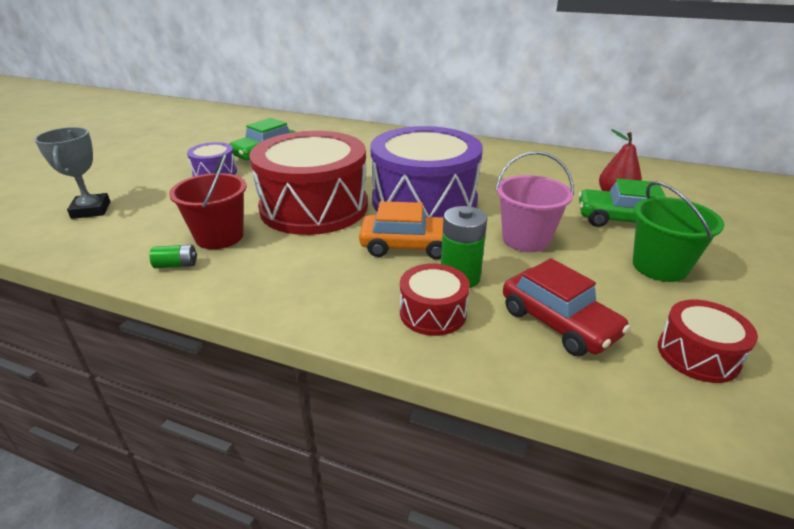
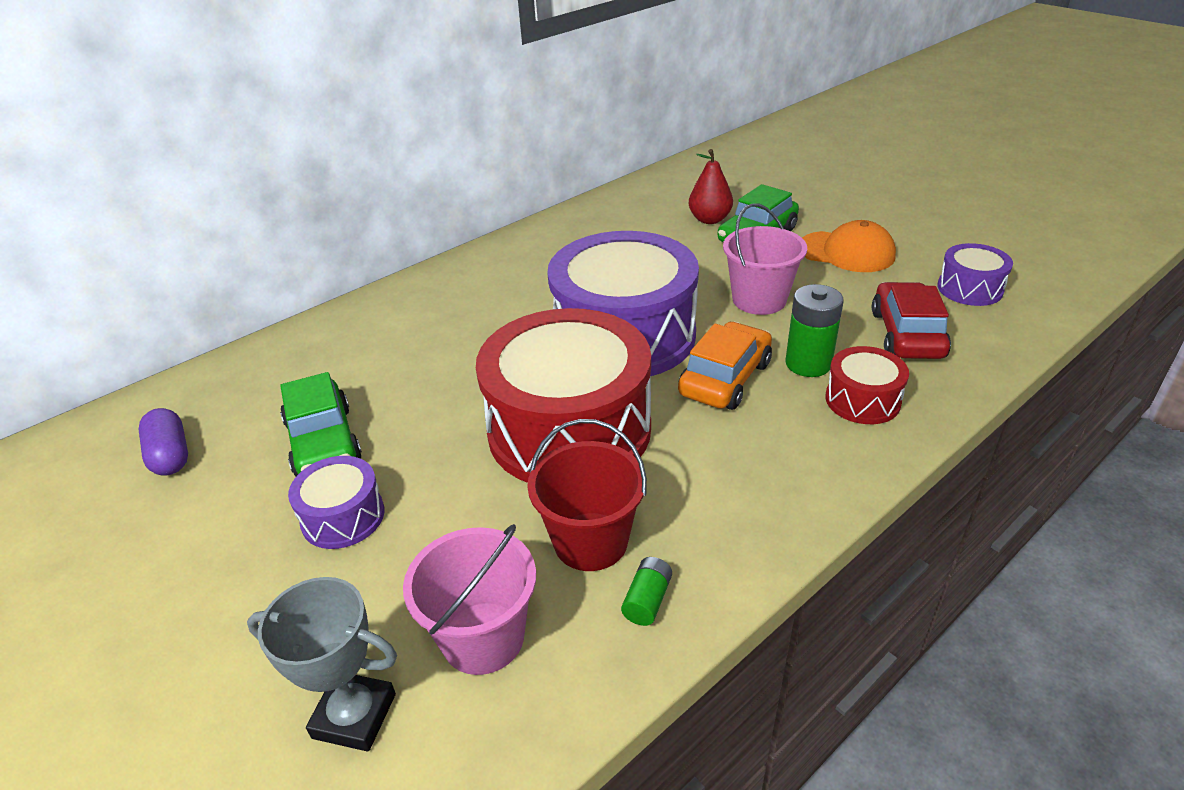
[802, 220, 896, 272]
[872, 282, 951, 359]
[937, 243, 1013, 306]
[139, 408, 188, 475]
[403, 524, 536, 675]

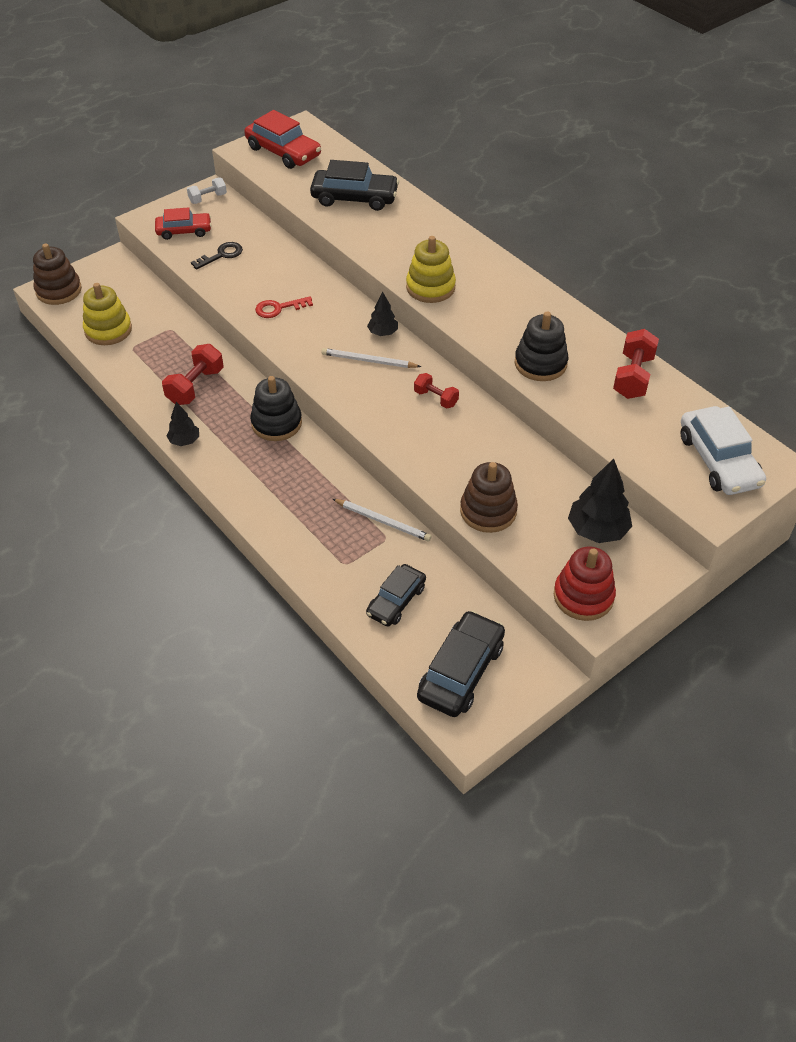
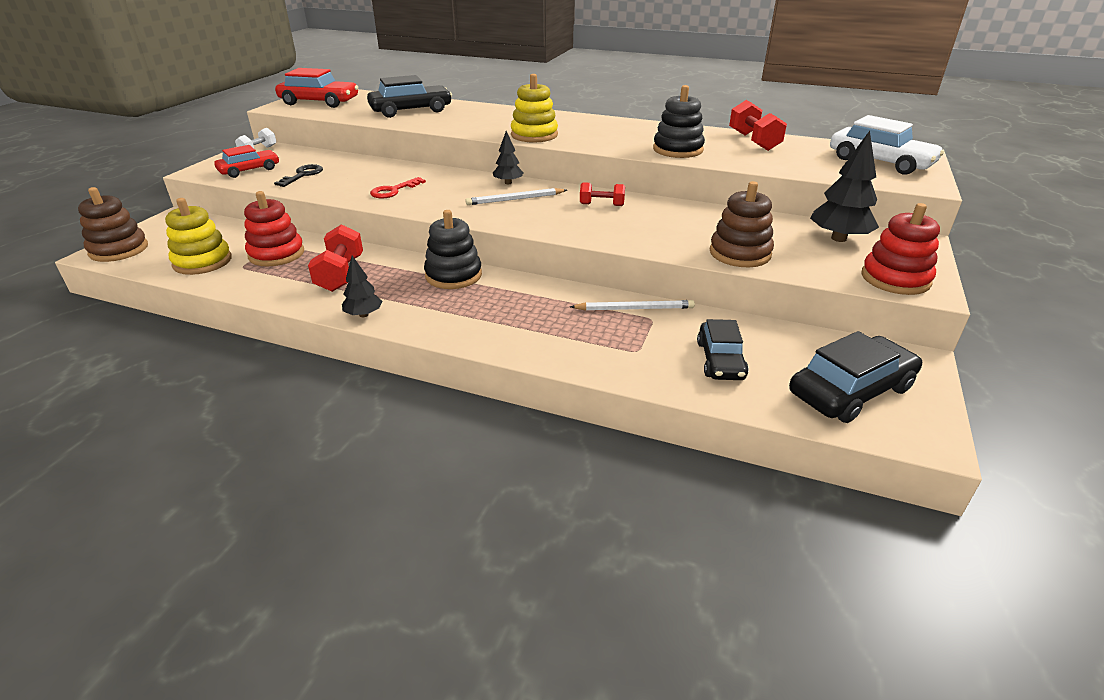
[789, 331, 922, 423]
[244, 191, 304, 266]

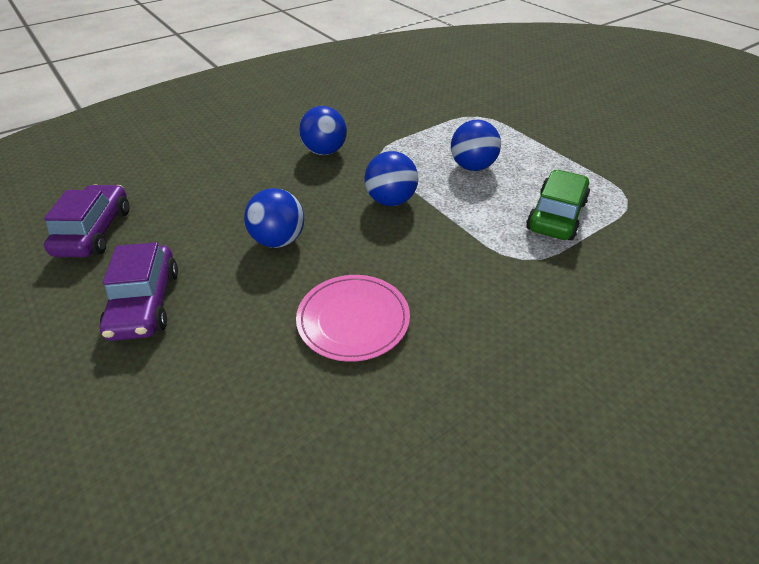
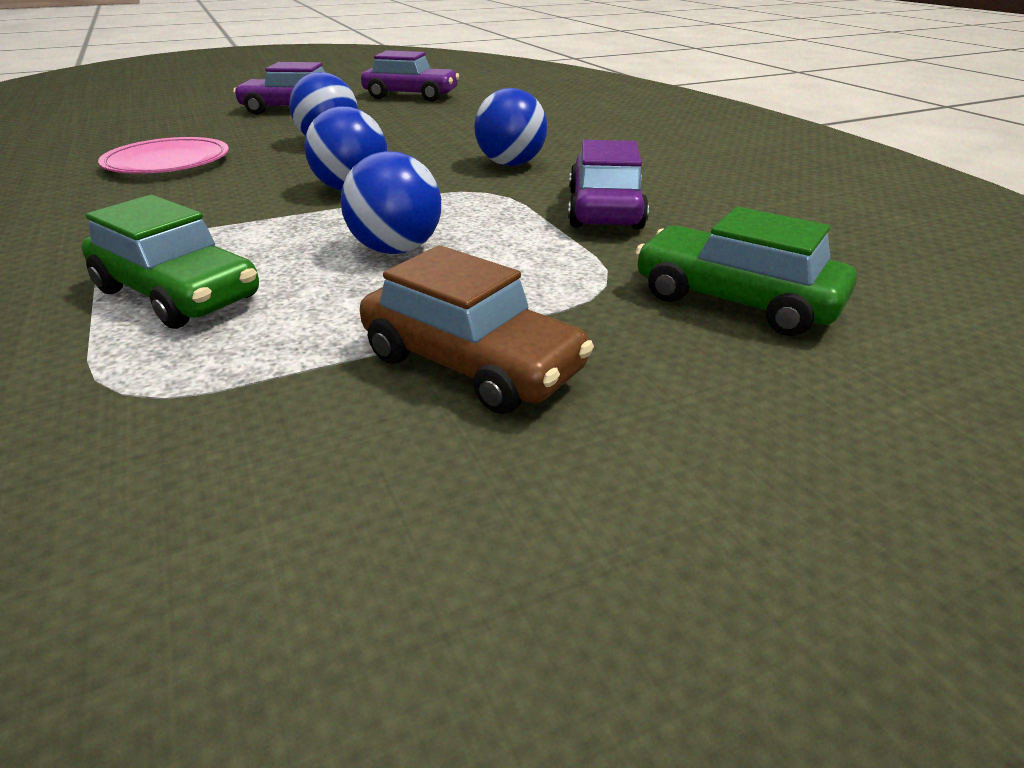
[568, 140, 649, 229]
[635, 207, 857, 336]
[360, 245, 594, 414]

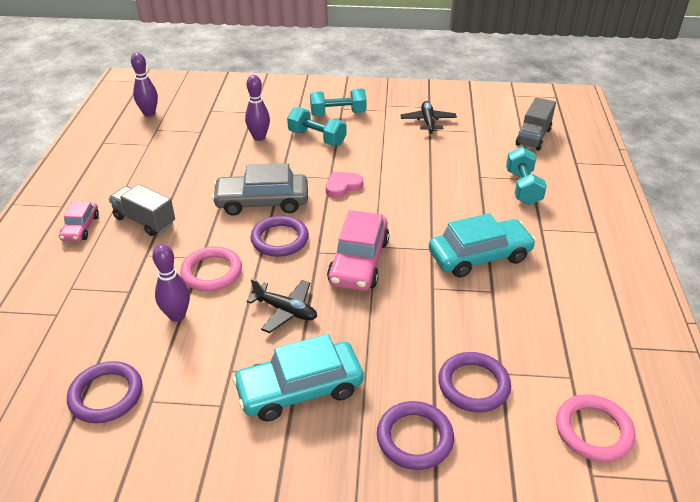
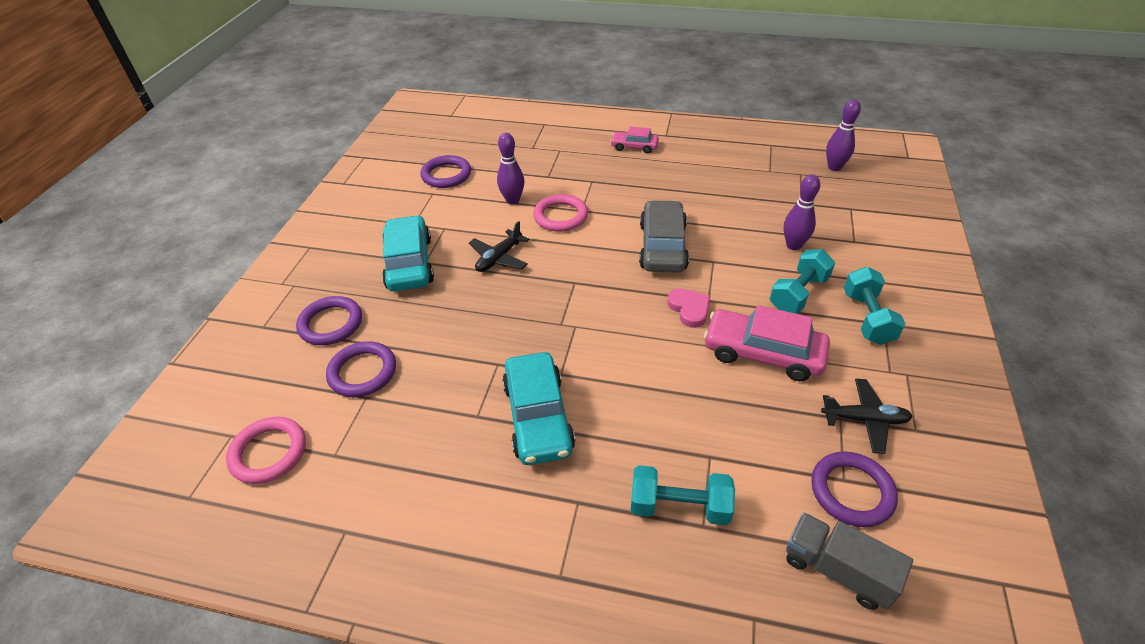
[109, 184, 175, 236] (first image)
[704, 305, 830, 381]
[811, 451, 898, 527]

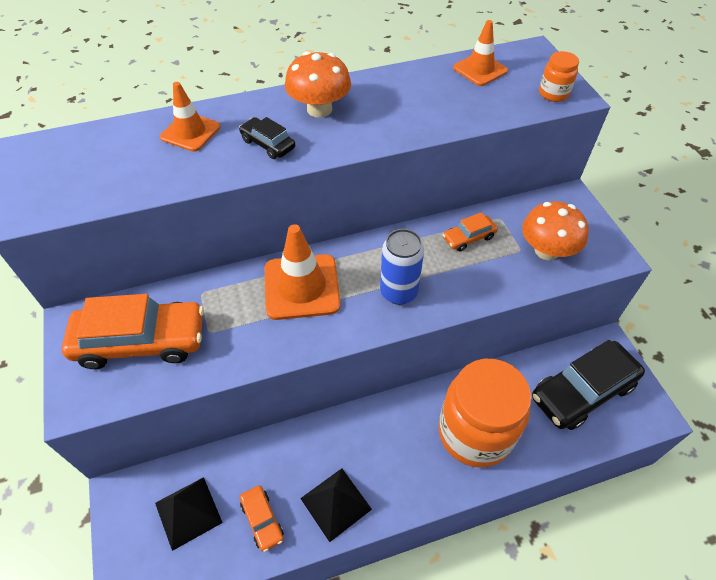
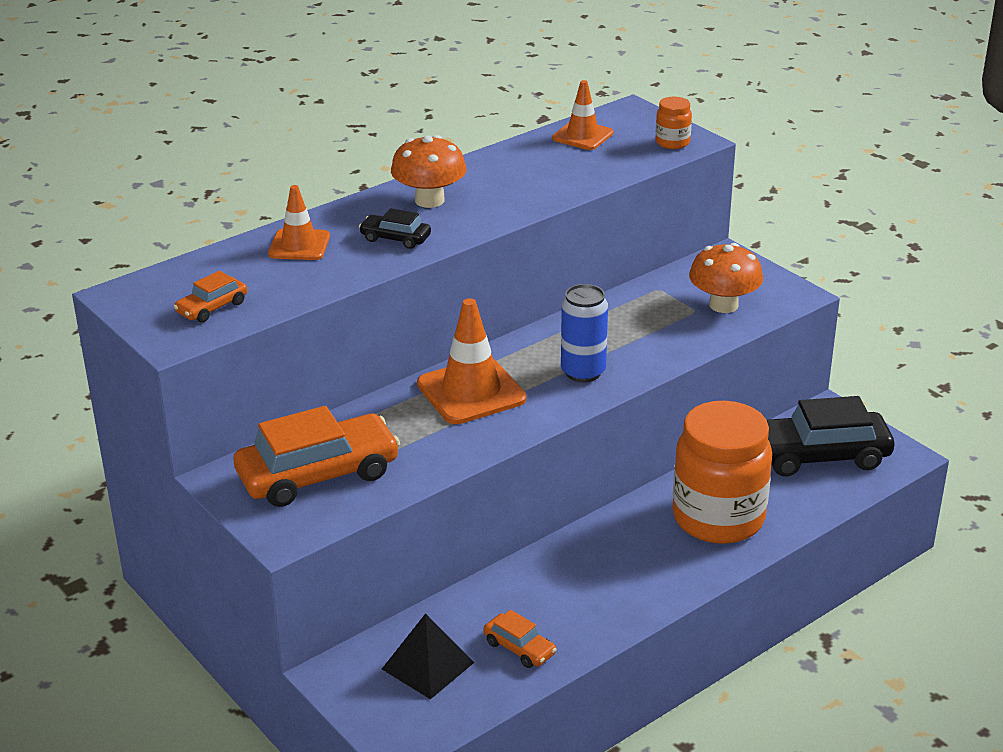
[174, 271, 247, 323]
[767, 396, 894, 477]
[300, 468, 372, 542] (first image)

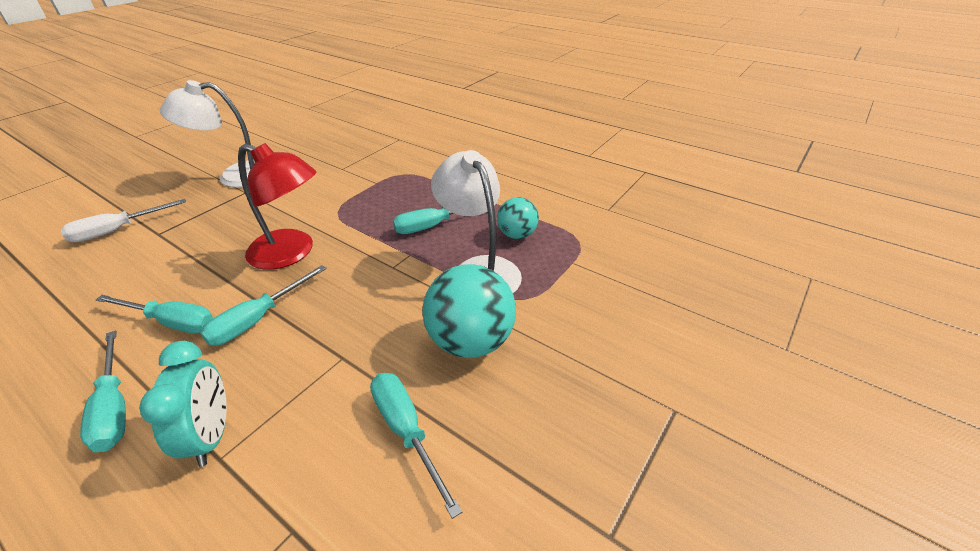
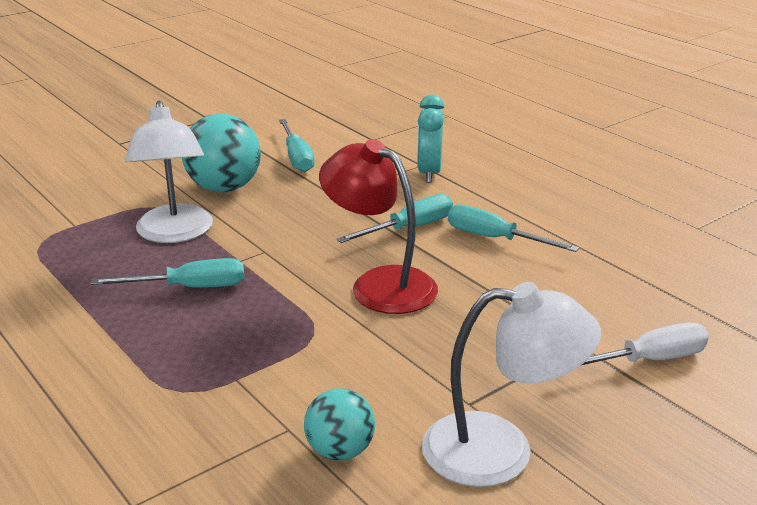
[304, 388, 375, 461]
[80, 331, 126, 452] (first image)

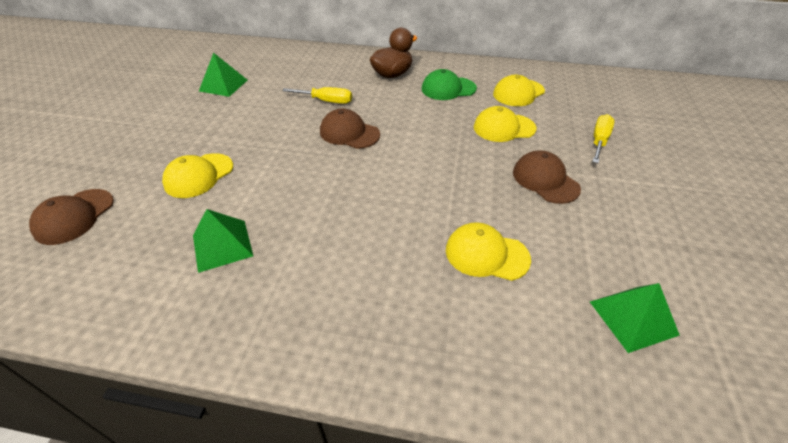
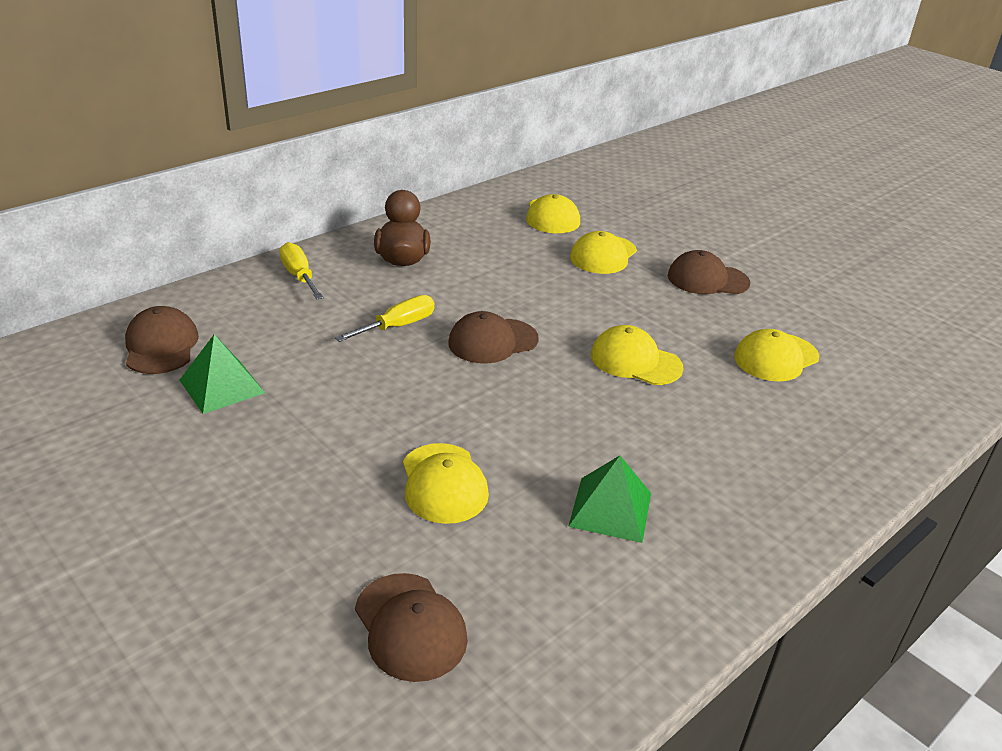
[421, 69, 477, 100] (first image)
[279, 242, 323, 300]
[590, 283, 680, 353] (first image)
[125, 306, 199, 374]
[591, 325, 684, 385]

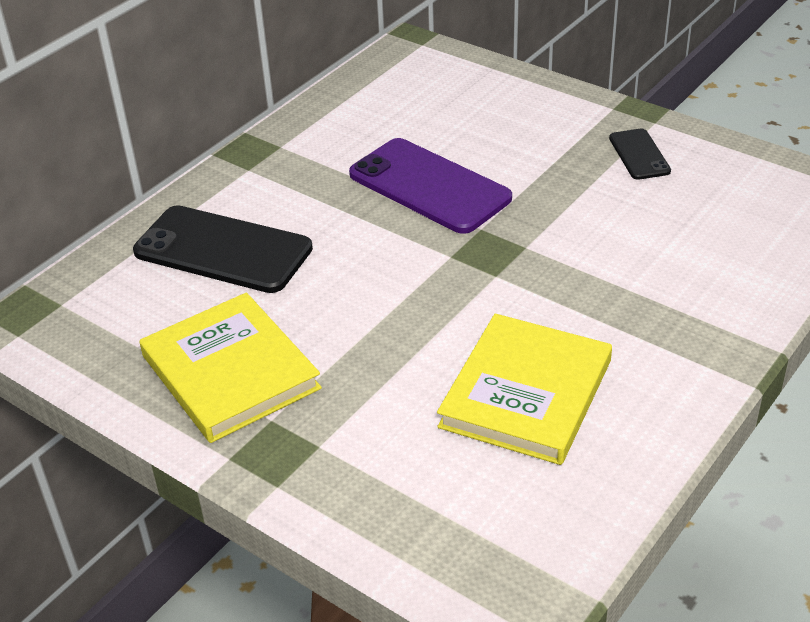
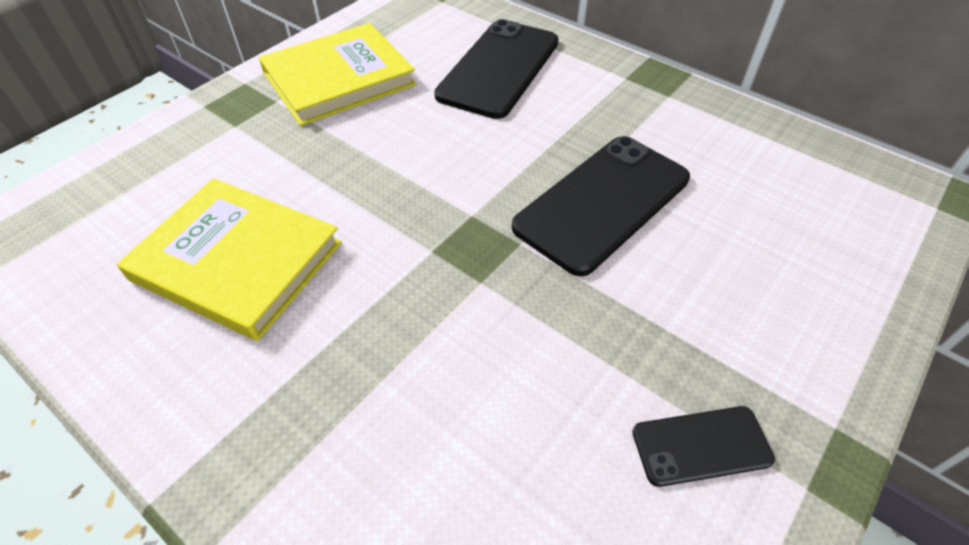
[512, 136, 690, 276]

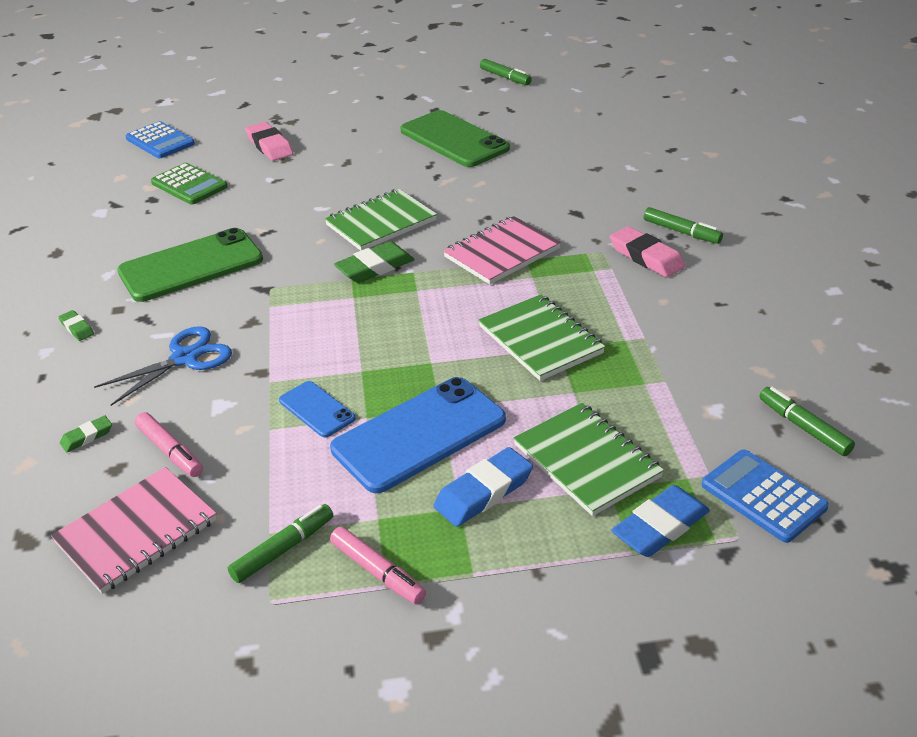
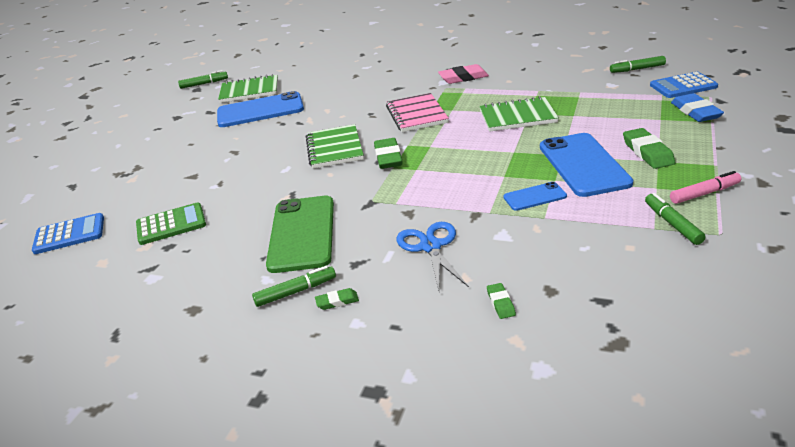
[217, 91, 304, 127]
[245, 122, 294, 161] (first image)
[252, 266, 336, 307]
[218, 74, 278, 103]
[135, 412, 203, 477] (first image)
[623, 128, 675, 169]
[51, 467, 217, 594] (first image)

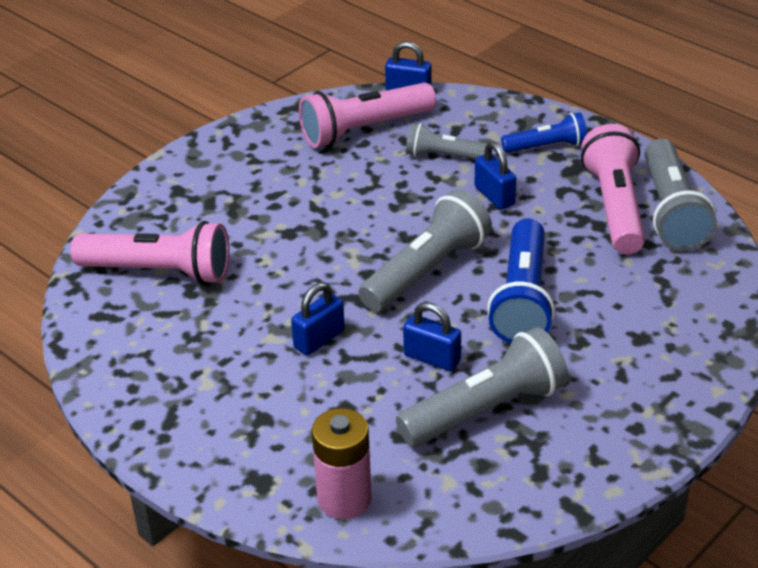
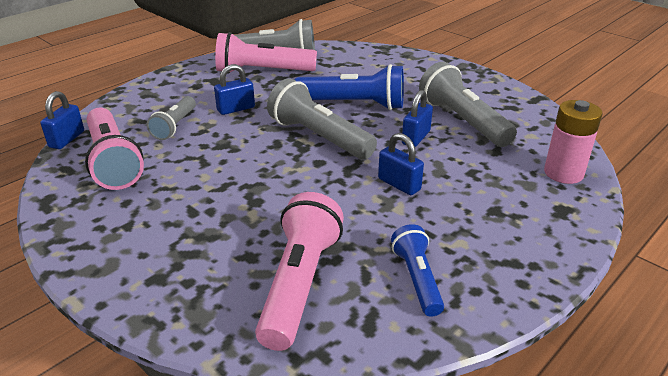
[391, 224, 444, 317]

